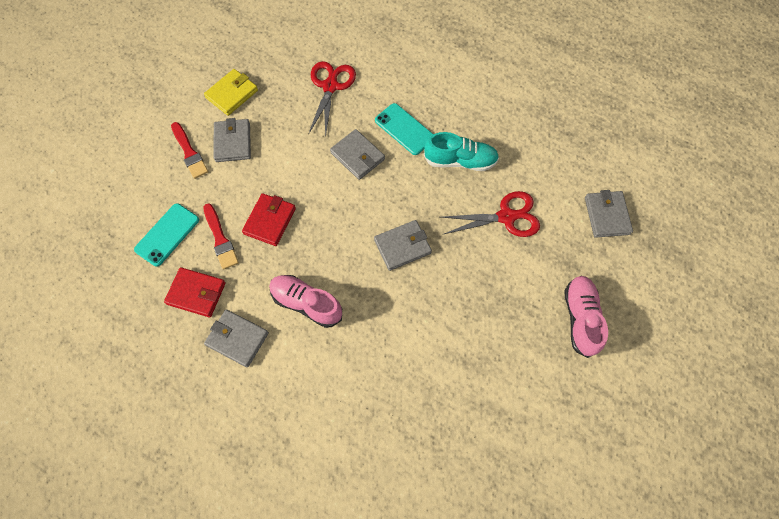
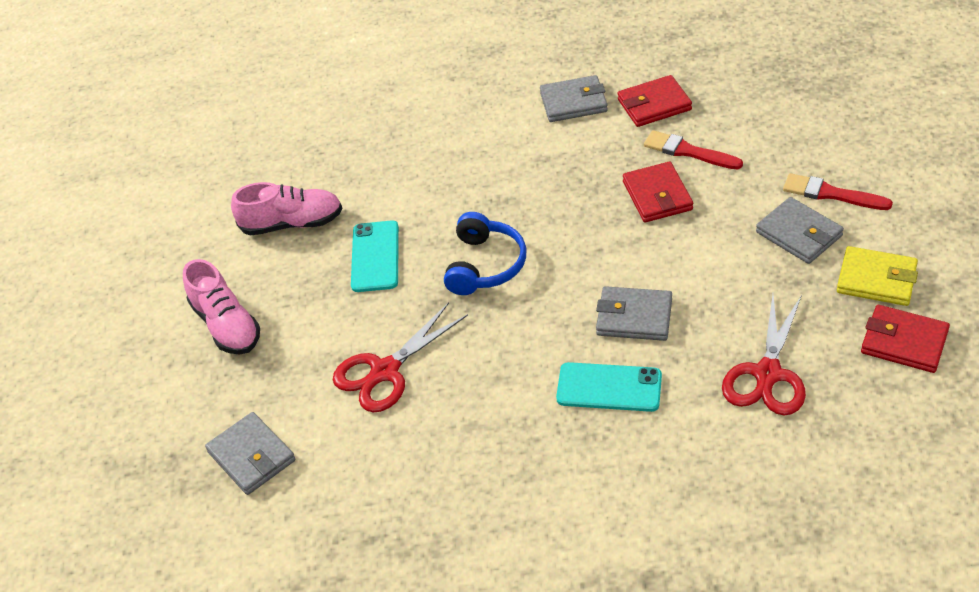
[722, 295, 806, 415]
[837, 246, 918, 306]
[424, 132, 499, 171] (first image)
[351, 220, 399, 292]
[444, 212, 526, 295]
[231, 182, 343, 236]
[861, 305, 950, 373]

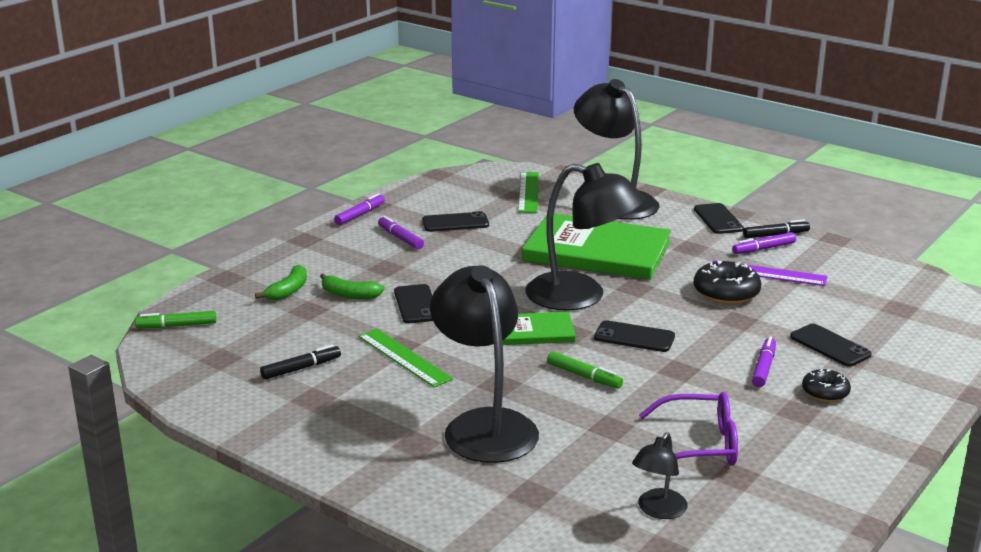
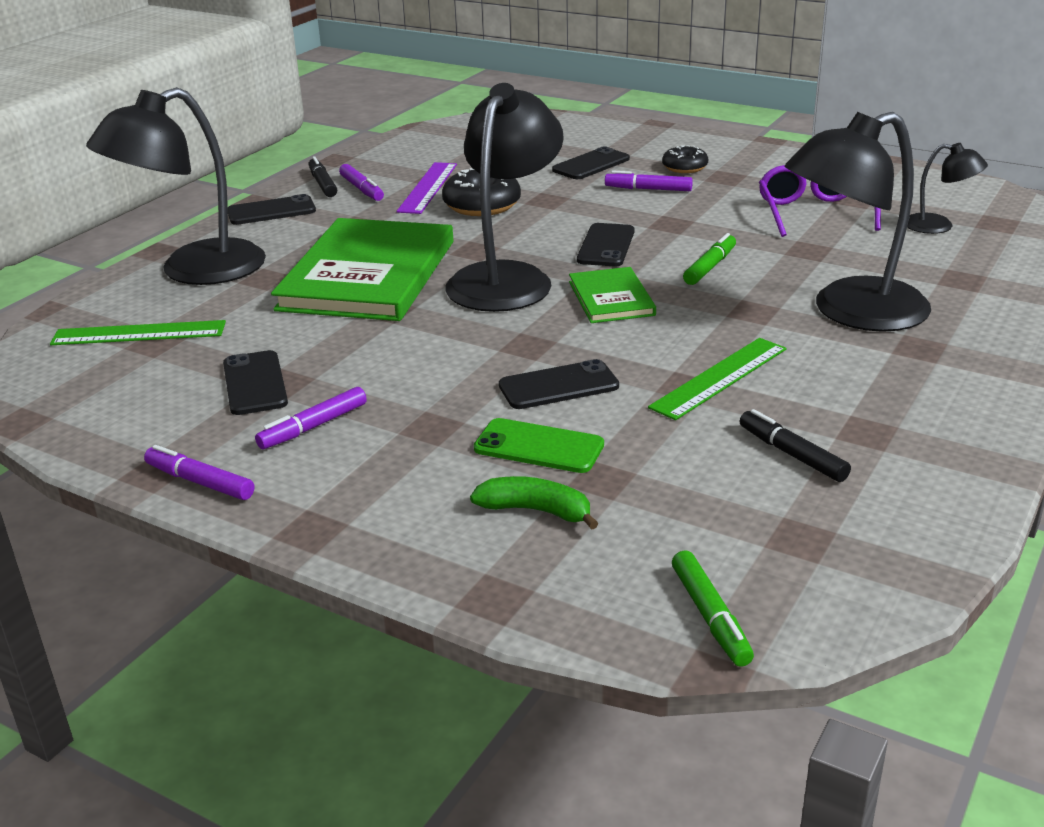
[474, 418, 604, 473]

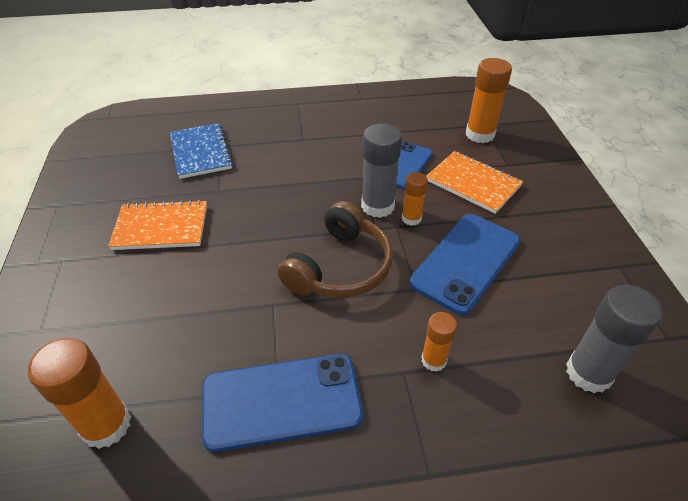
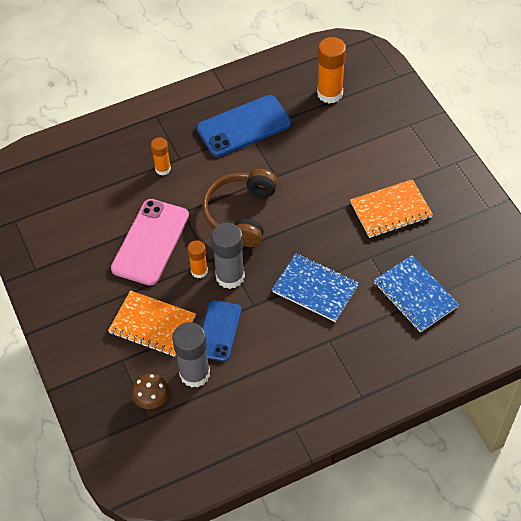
[131, 373, 169, 409]
[111, 199, 189, 286]
[172, 322, 210, 388]
[272, 253, 359, 322]

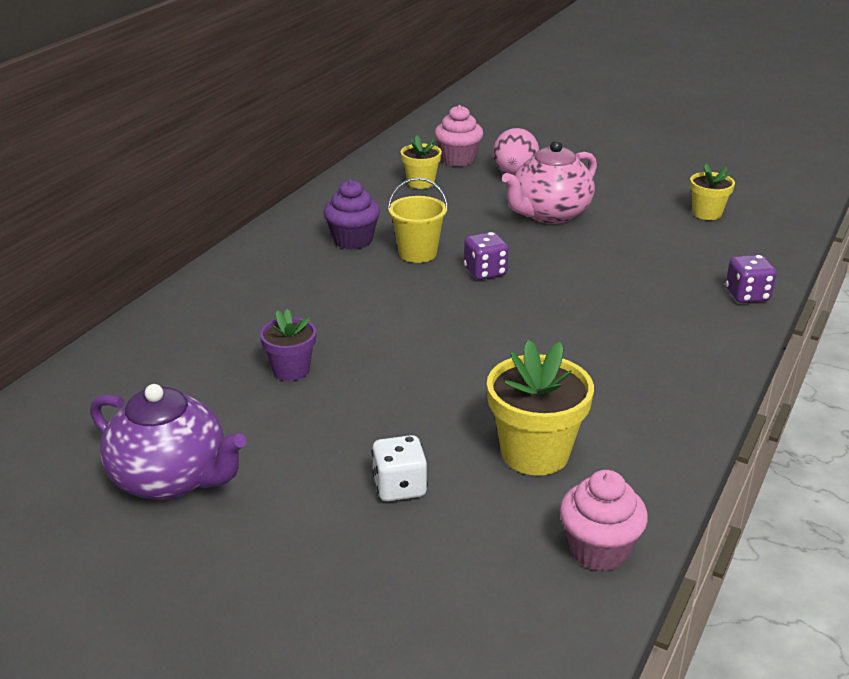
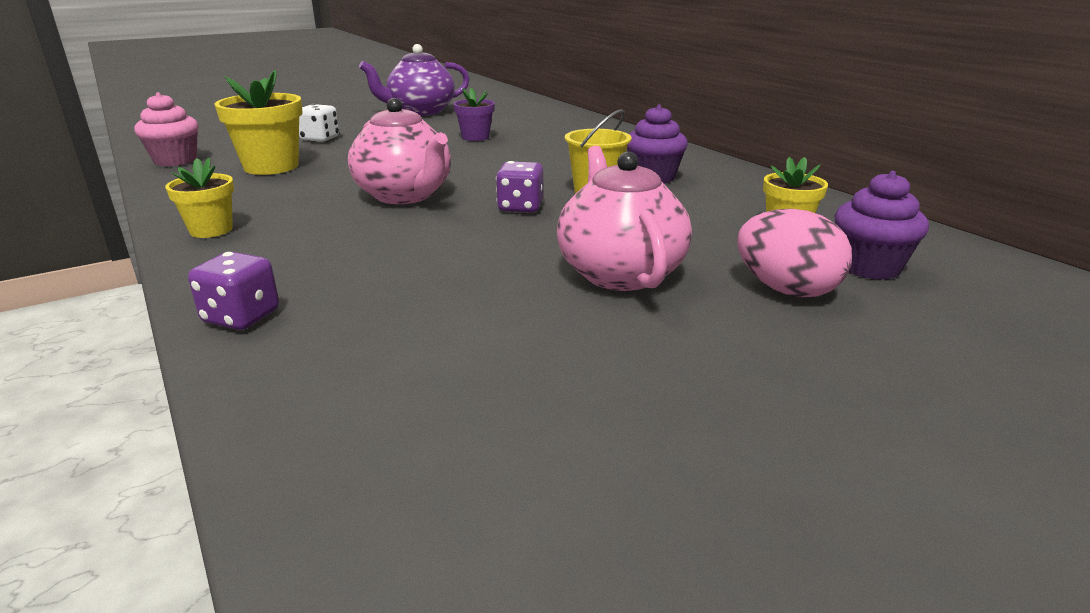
[834, 171, 929, 280]
[165, 158, 234, 238]
[348, 98, 451, 204]

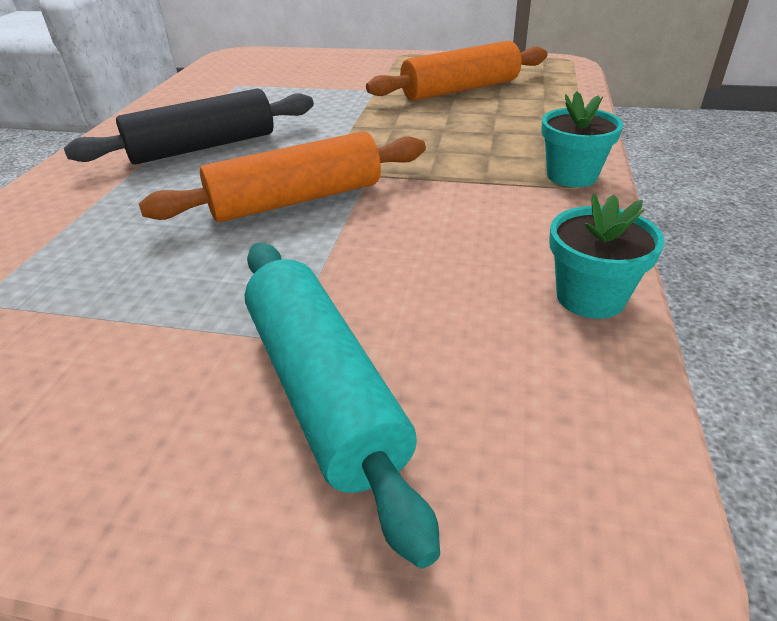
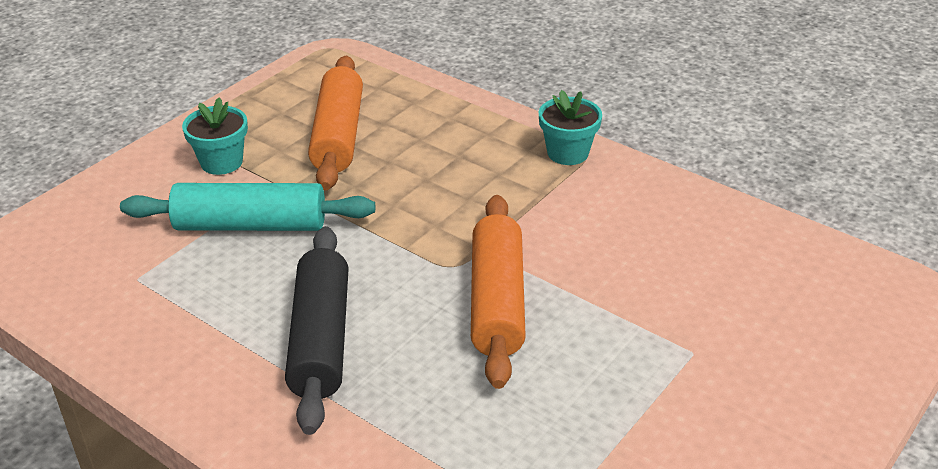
[182, 97, 248, 175]
[120, 183, 375, 231]

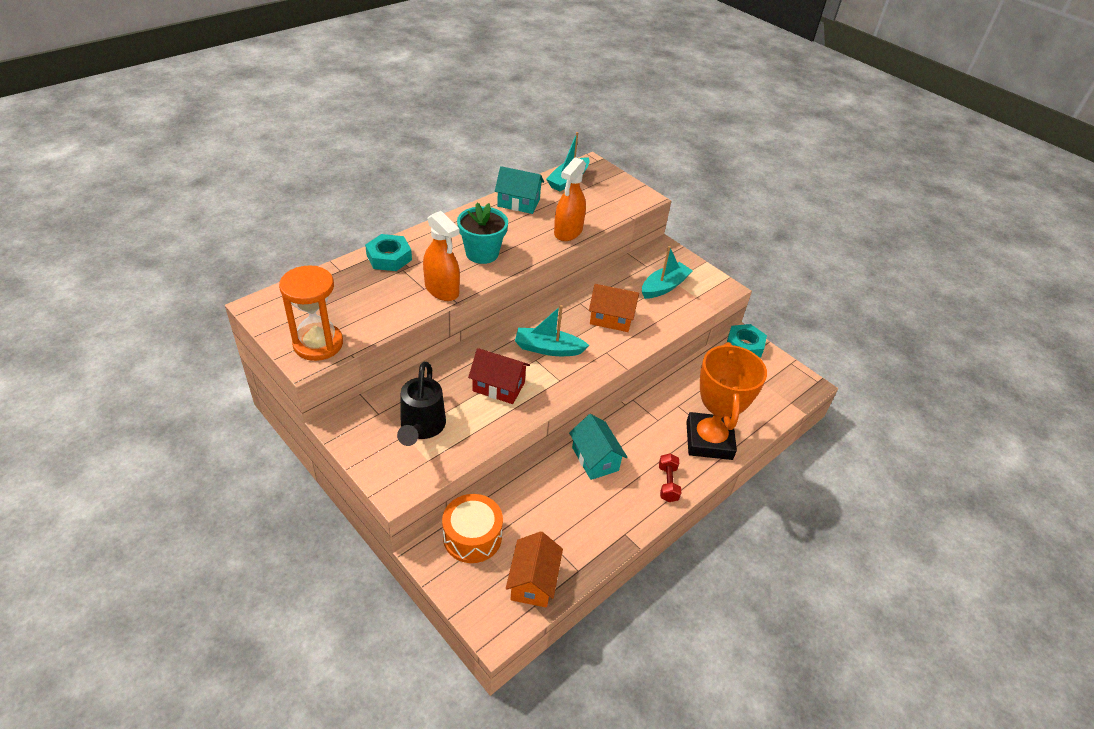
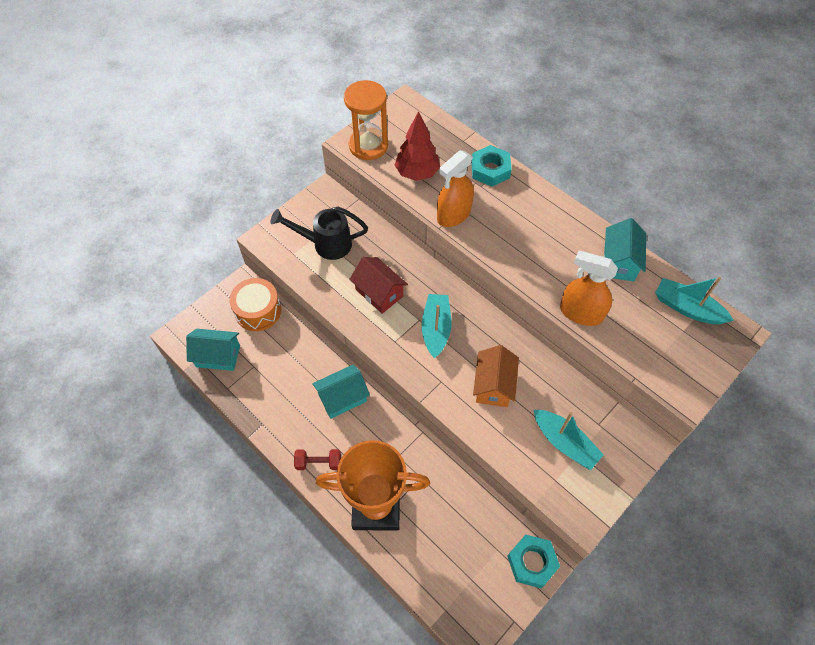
[457, 203, 508, 264] (first image)
[350, 257, 408, 314]
[186, 329, 240, 371]
[394, 111, 440, 181]

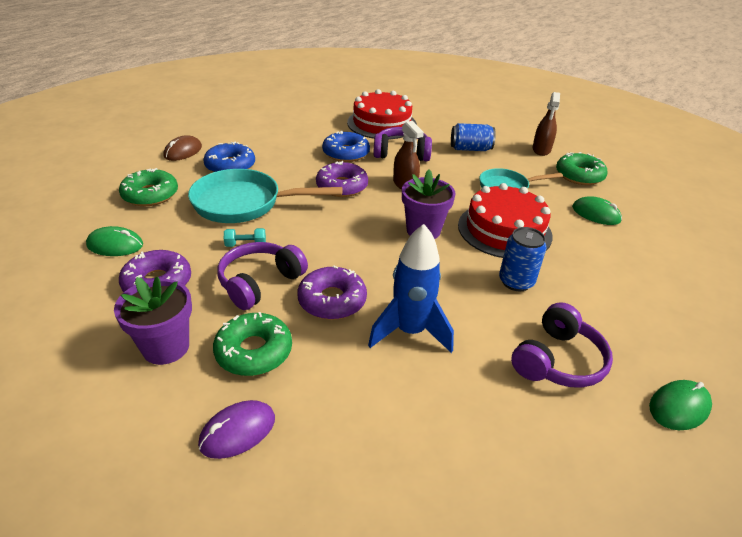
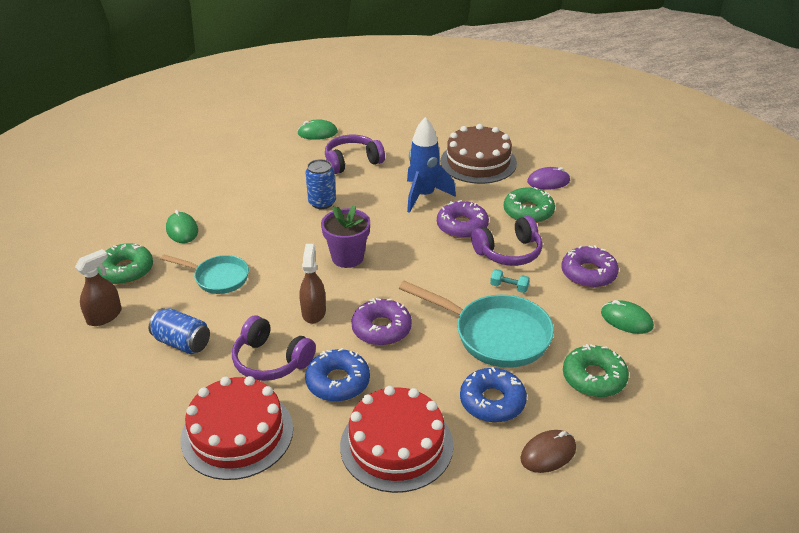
[340, 386, 454, 493]
[114, 277, 192, 365] (first image)
[440, 124, 517, 184]

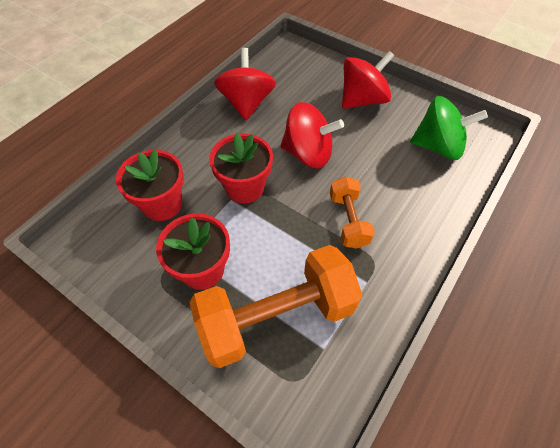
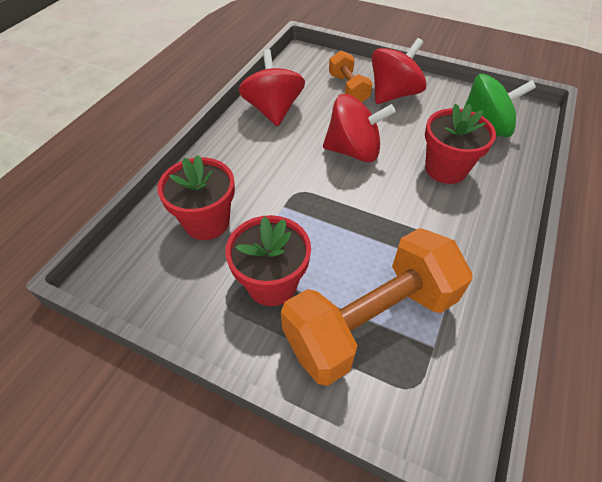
[425, 104, 496, 184]
[329, 50, 372, 102]

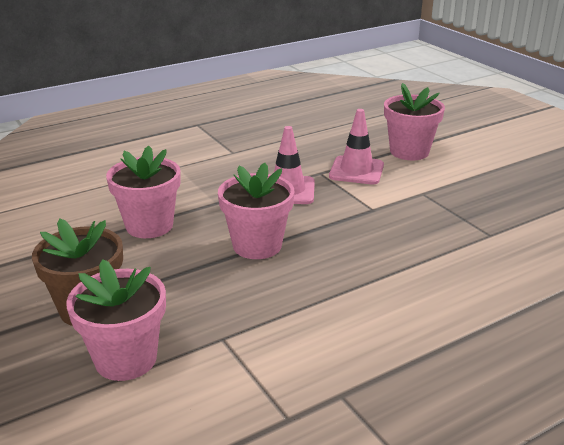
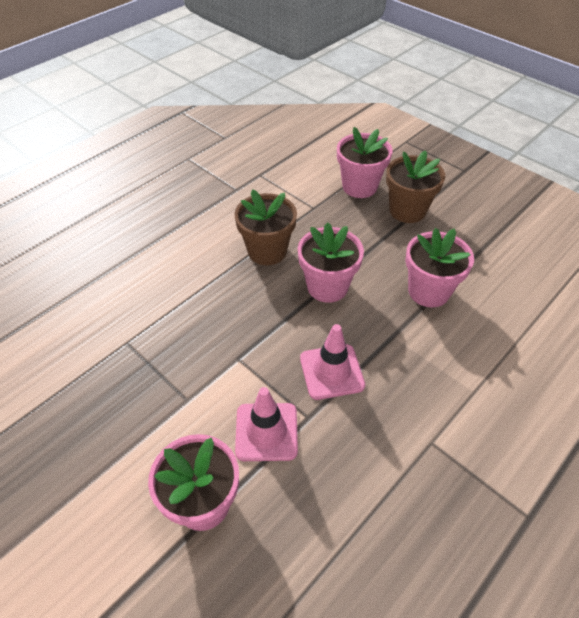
[234, 189, 297, 265]

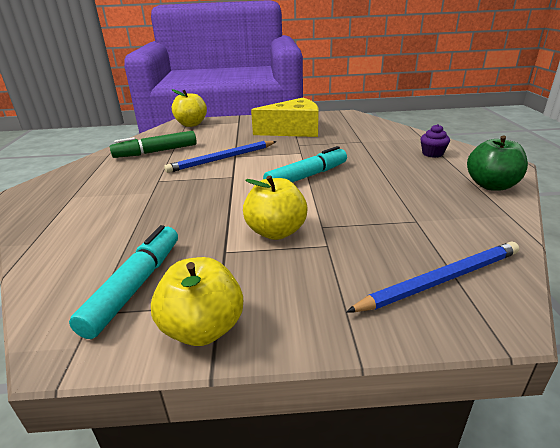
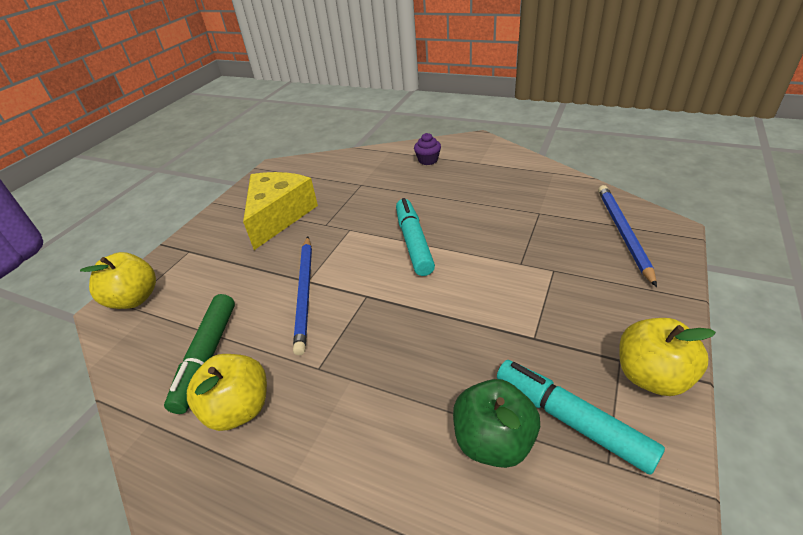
[453, 379, 540, 468]
[187, 354, 267, 431]

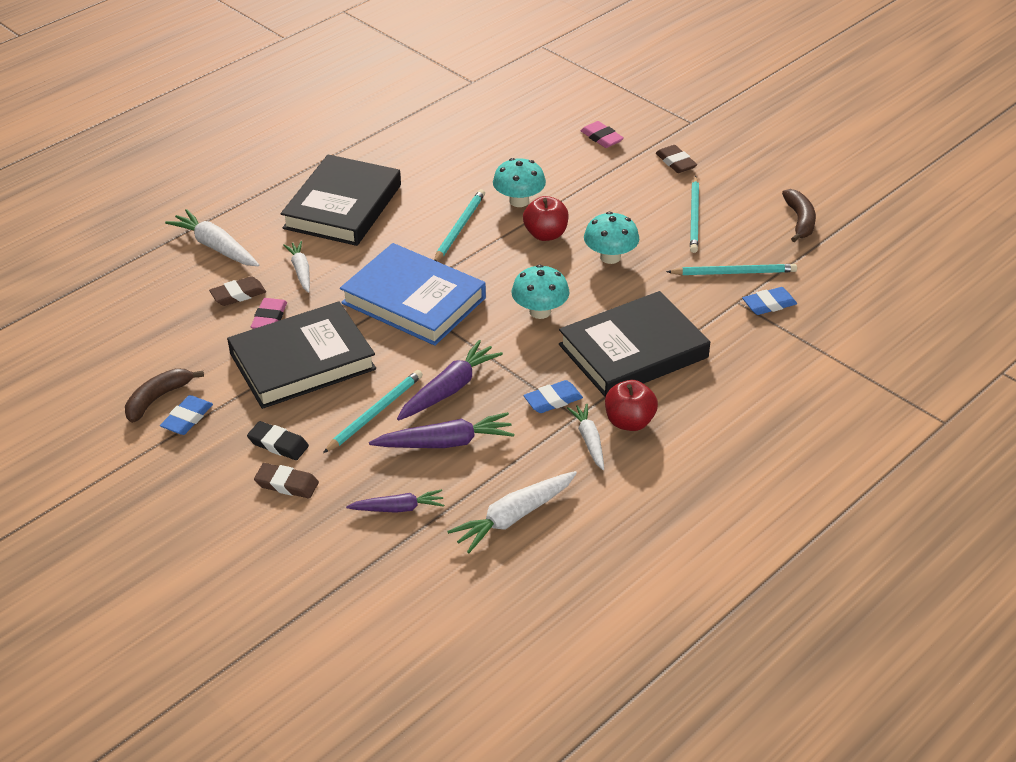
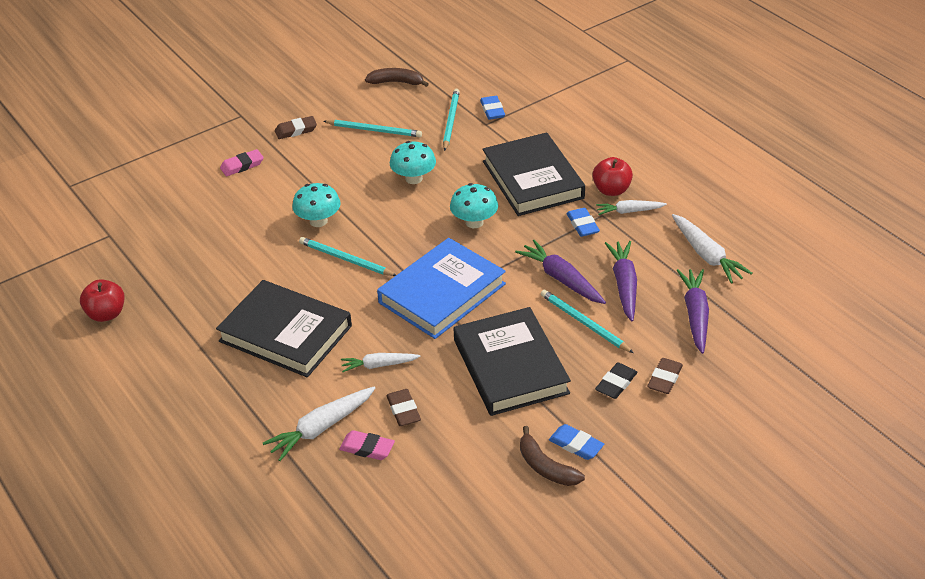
[80, 279, 125, 322]
[339, 430, 395, 460]
[676, 269, 709, 354]

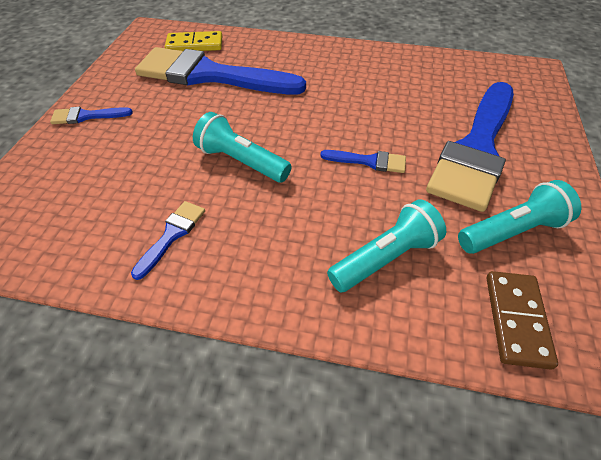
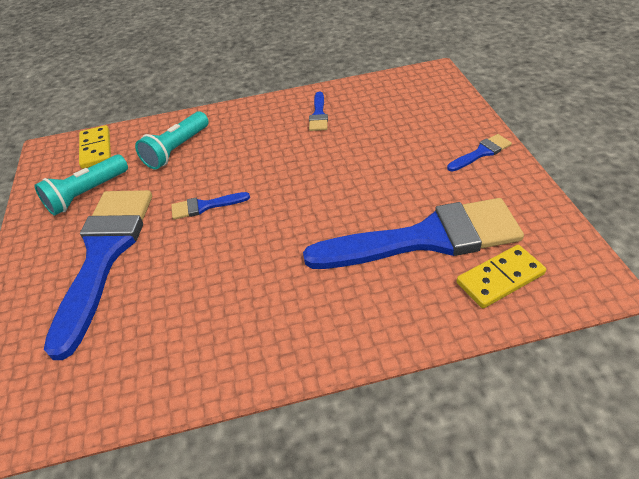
[193, 112, 292, 183] (first image)
[79, 125, 111, 169]

